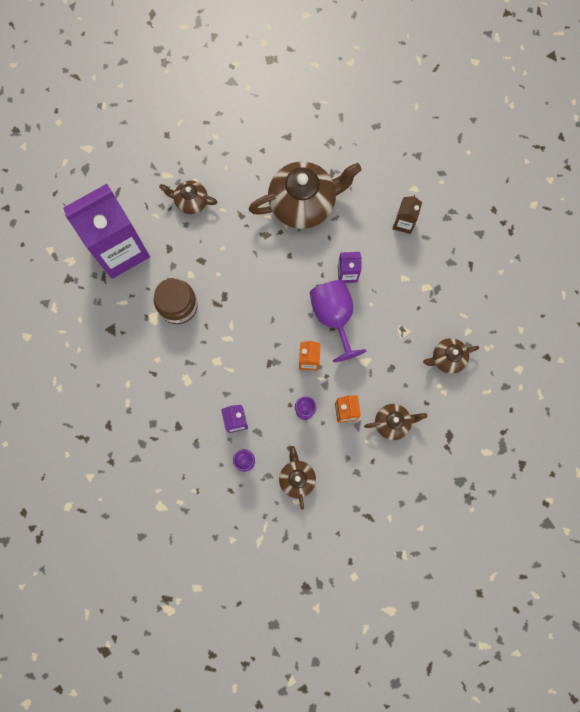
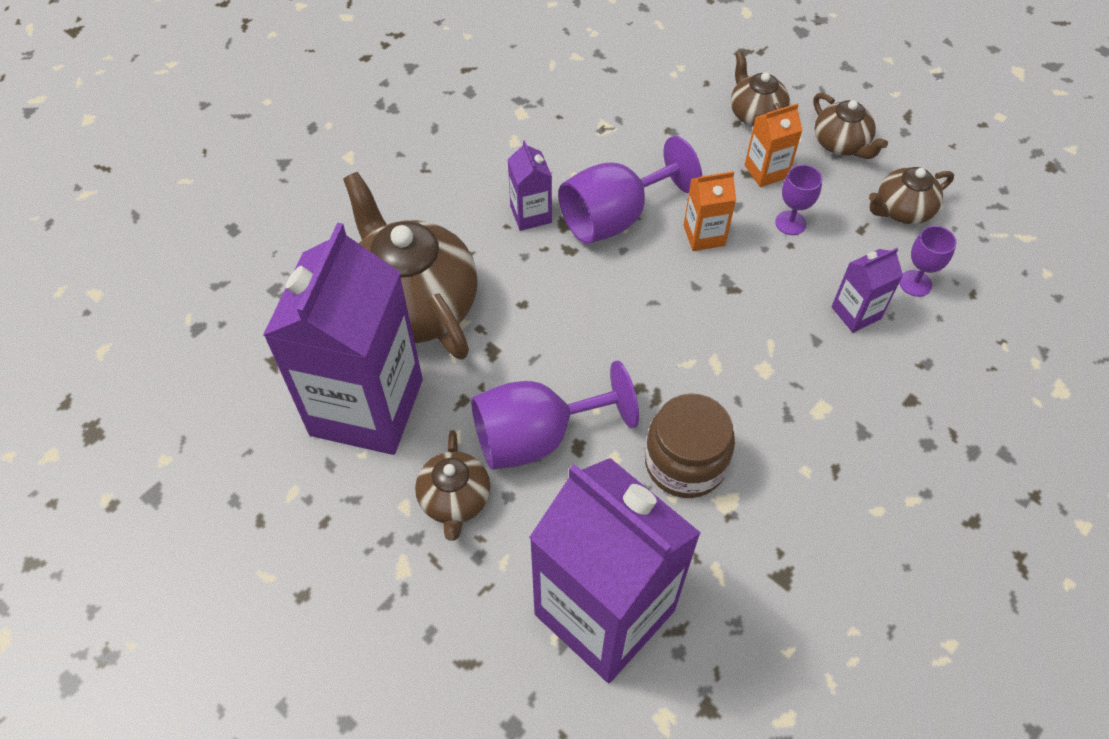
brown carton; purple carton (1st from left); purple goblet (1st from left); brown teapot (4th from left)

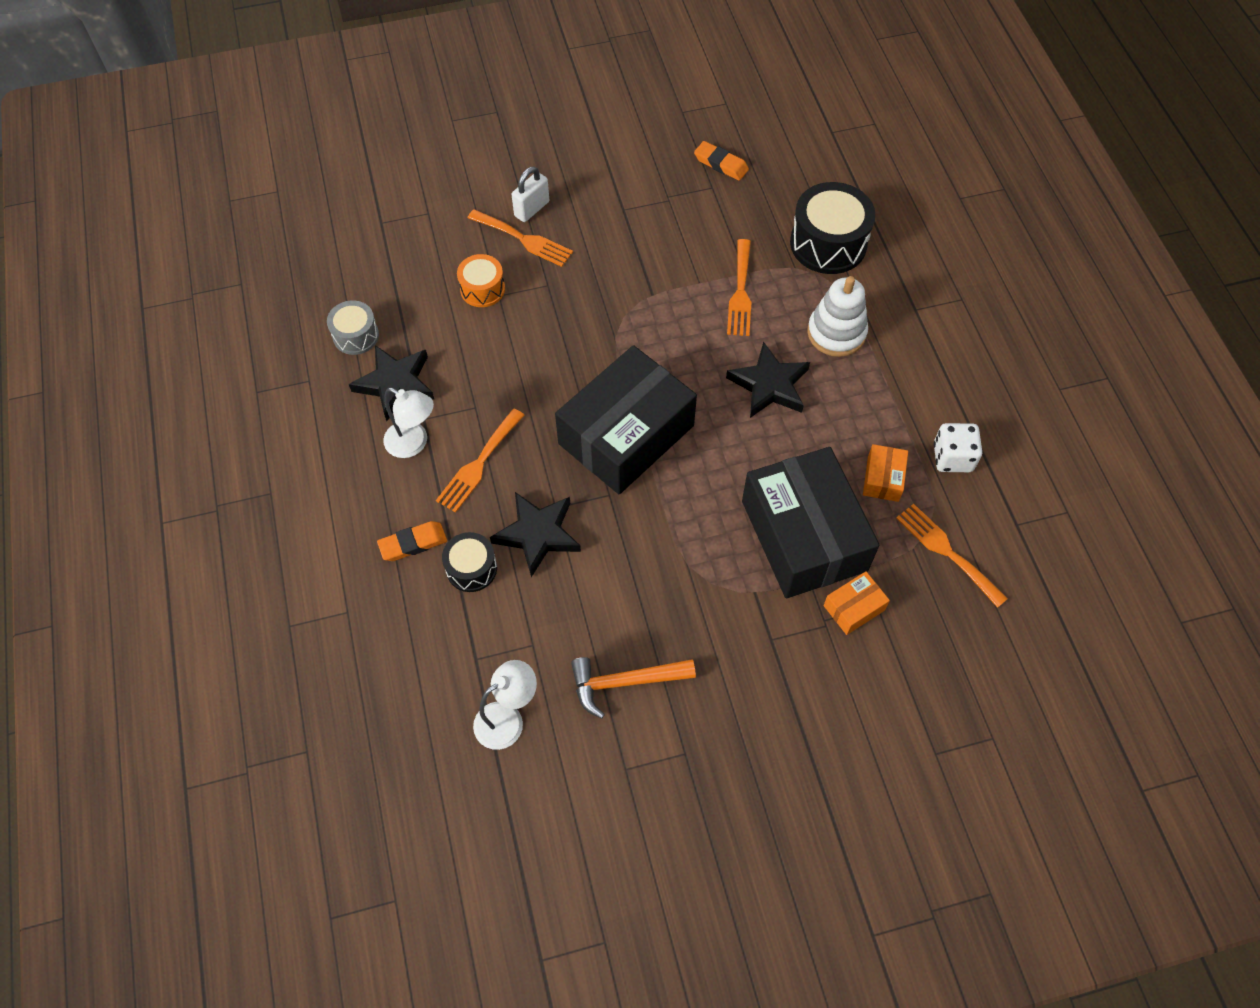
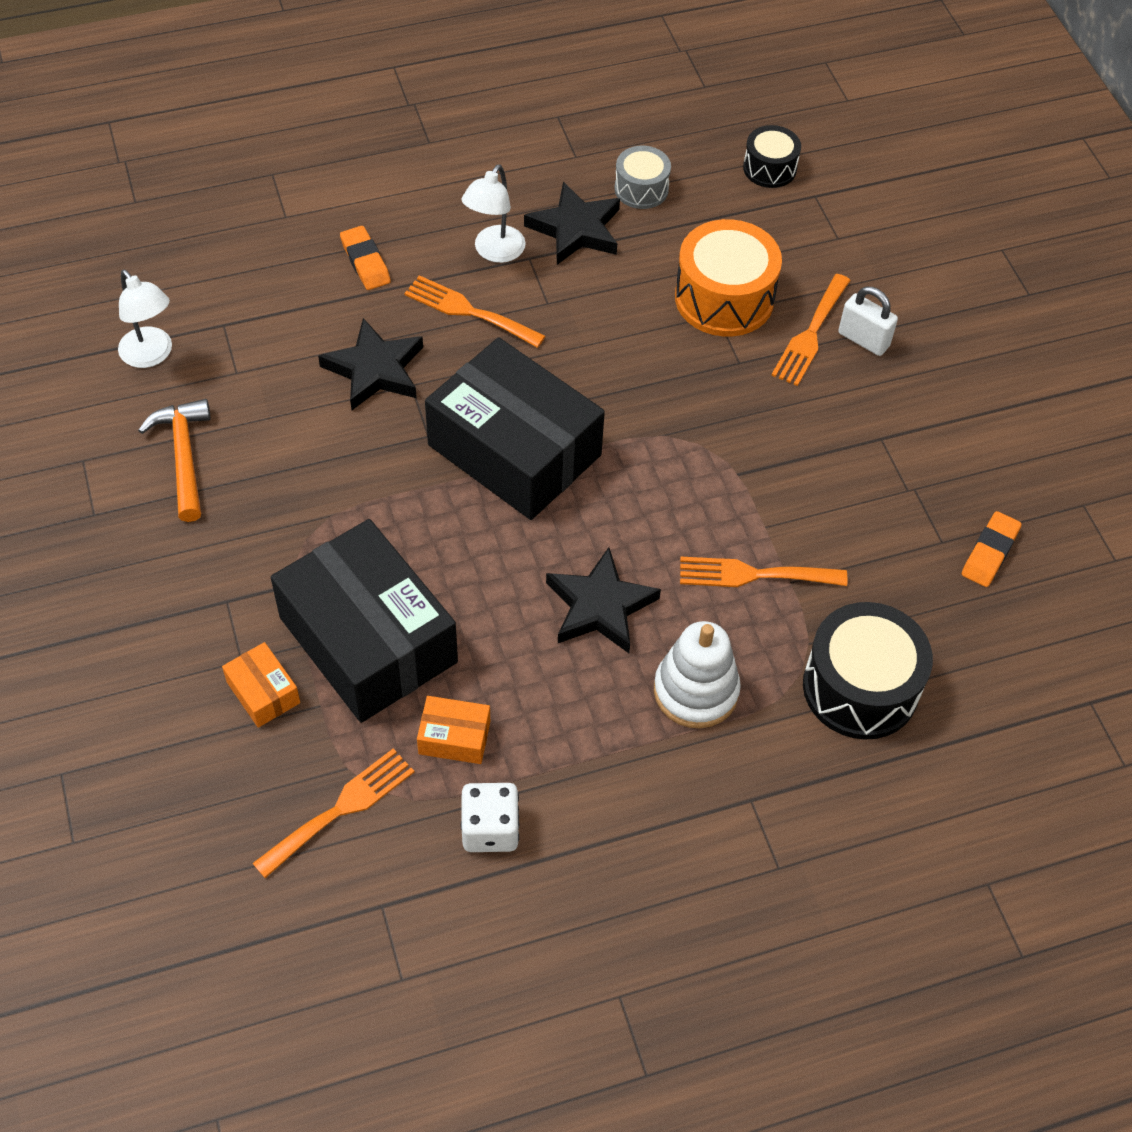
black drum (1st from left); black box (1st from left); orange drum

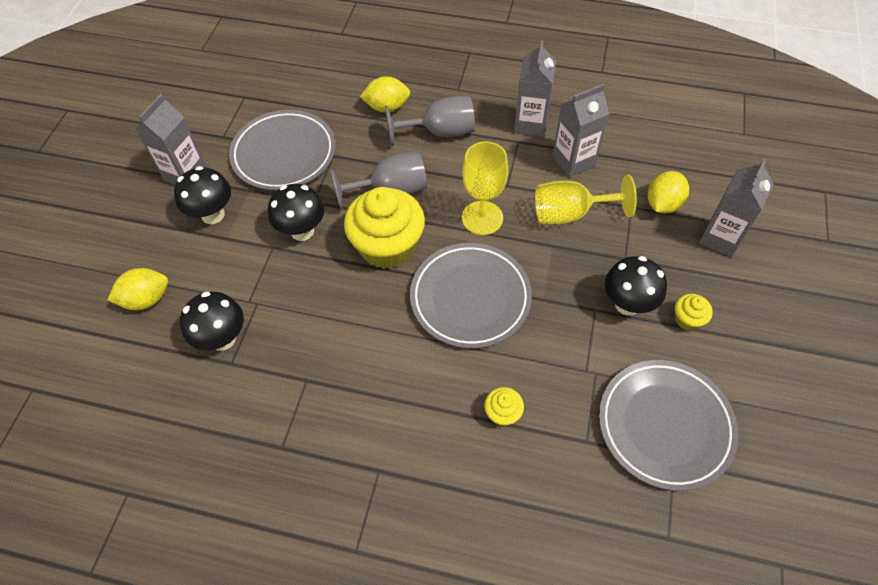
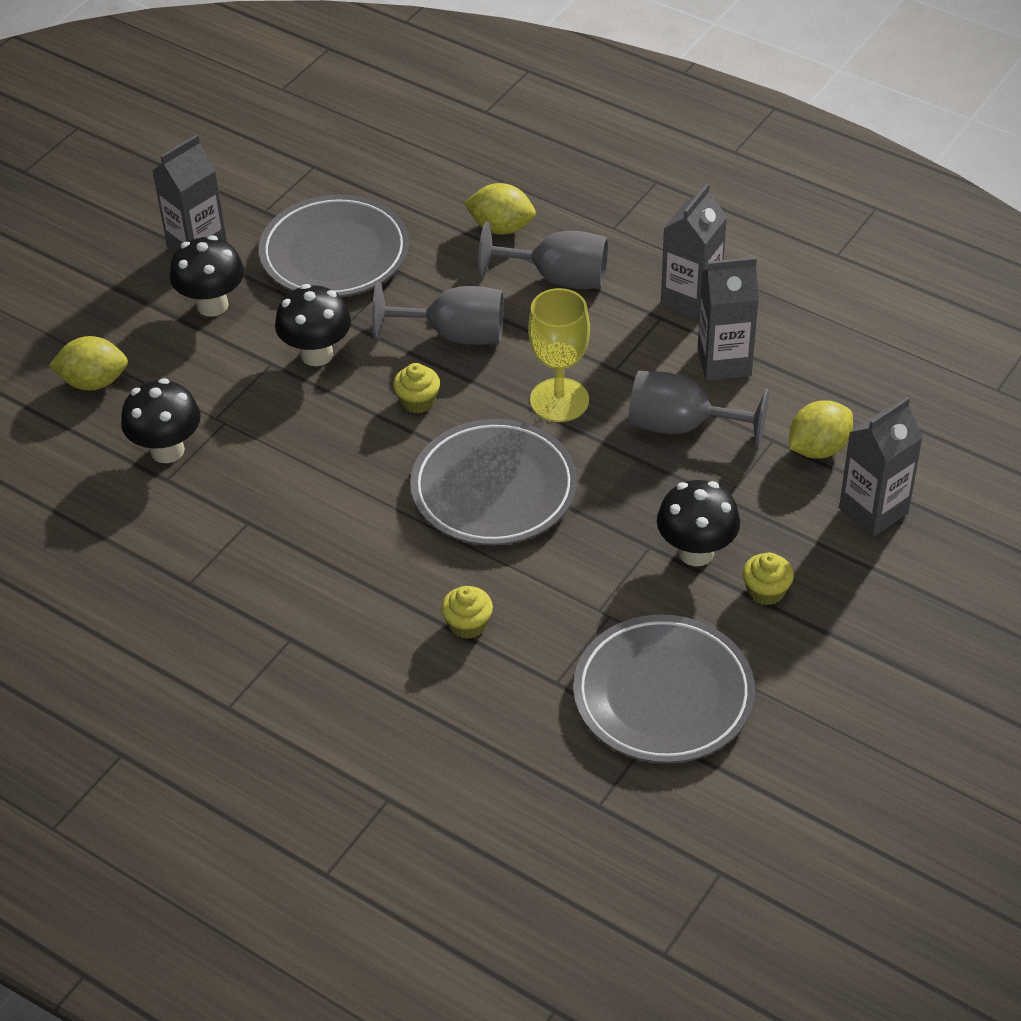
grey goblet (3rd from left); yellow cupcake (1st from left)

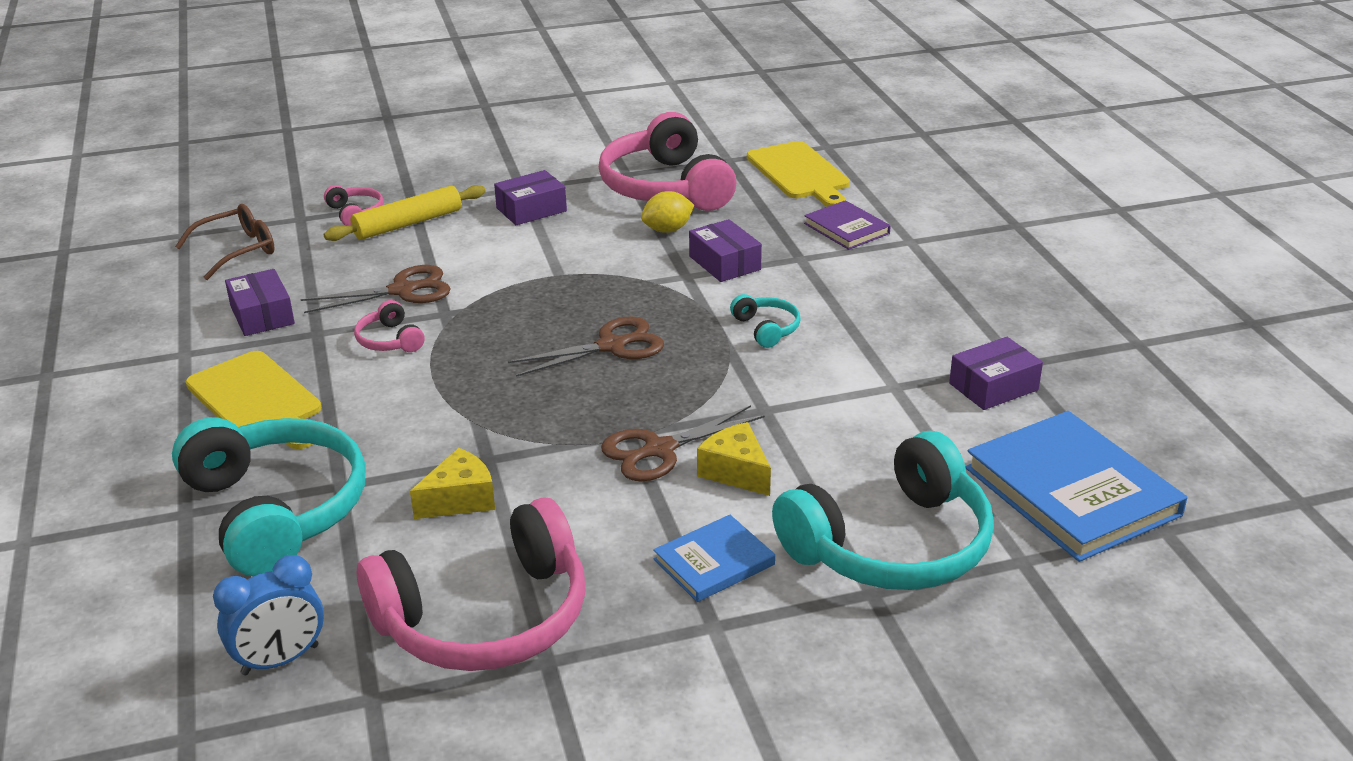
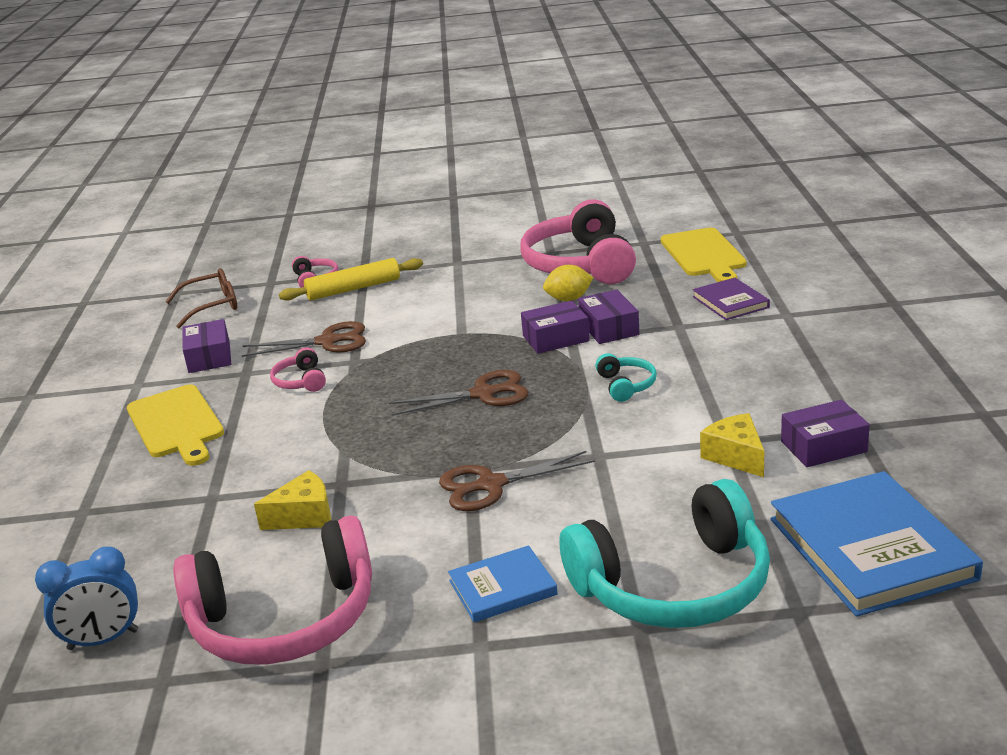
turquoise headphones (1st from left in the first image); purple box (2nd from left); yellow cheese (2nd from left)

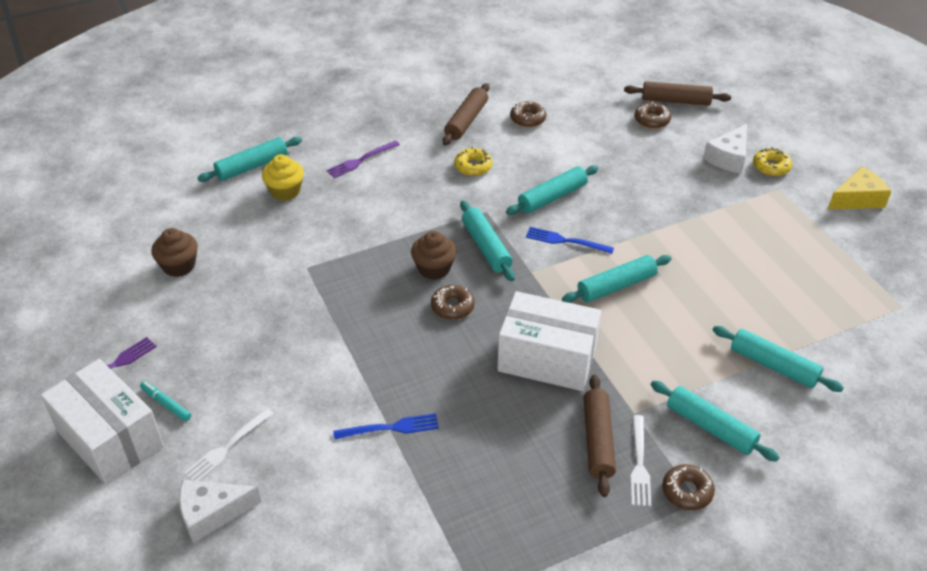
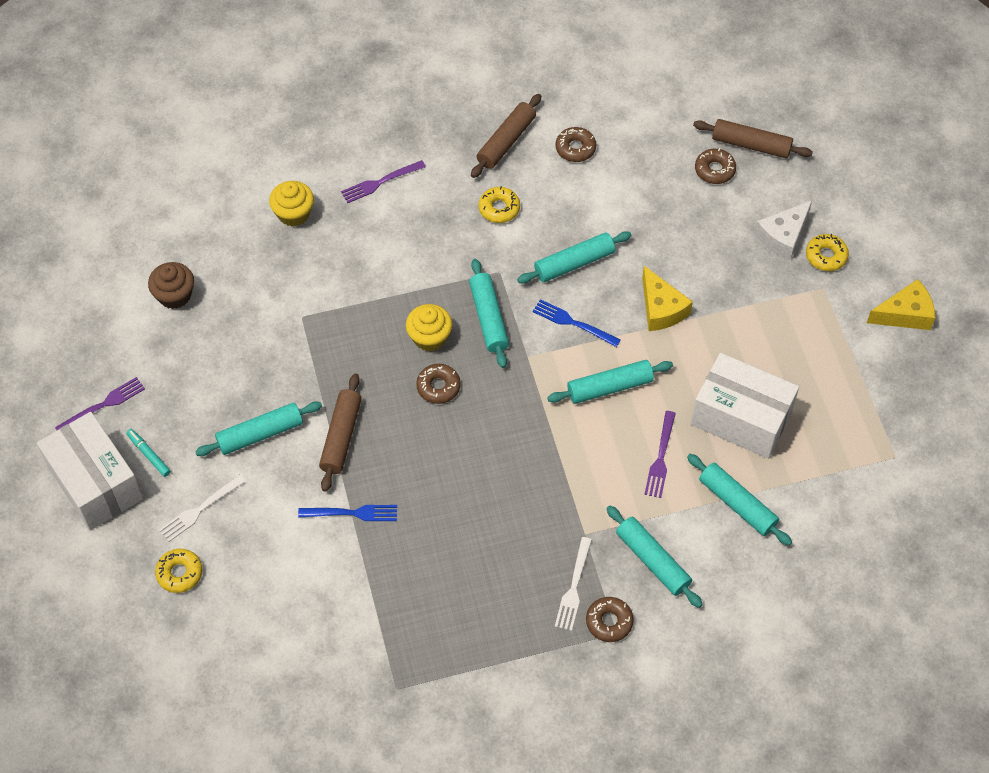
yellow cheese (1st from left); purple fork (3rd from left); turquoise rolling pin (1st from left); white box (2nd from left); brown rolling pin (1st from left); yellow donut (1st from left); yellow cupcake (2nd from left)

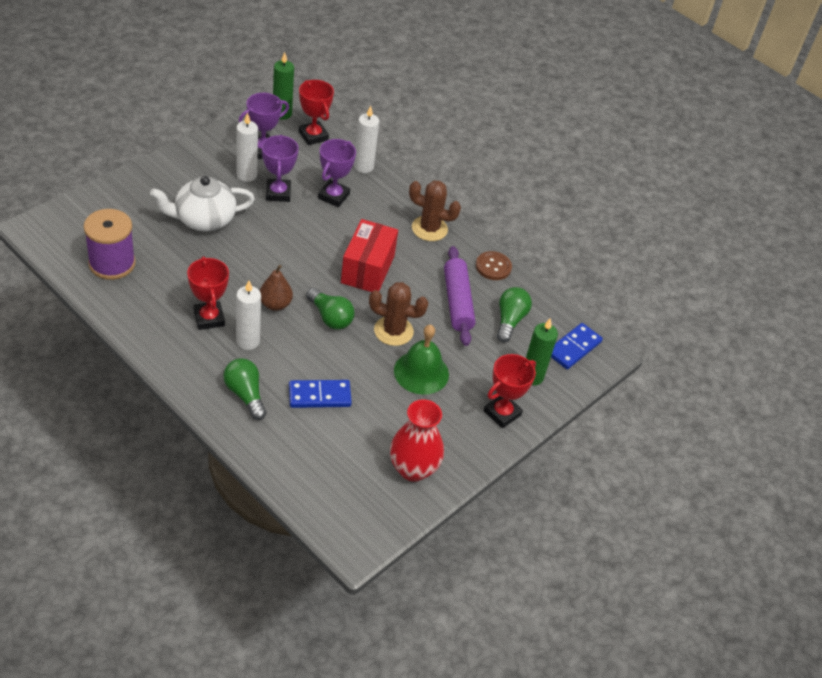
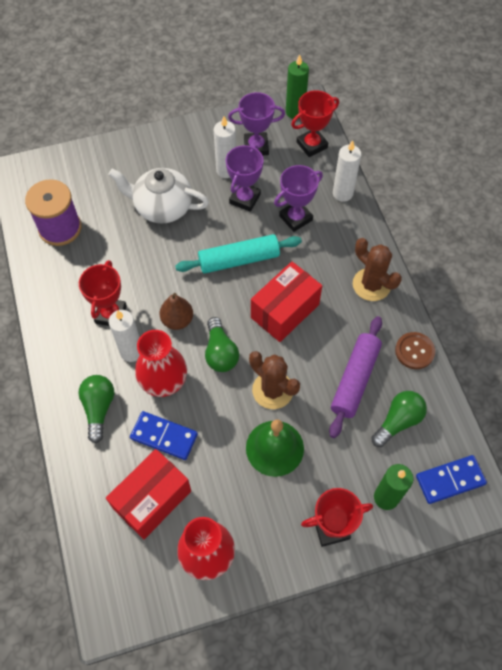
red box (1st from left); red vase (1st from left); turquoise rolling pin; red trophy (2nd from left)

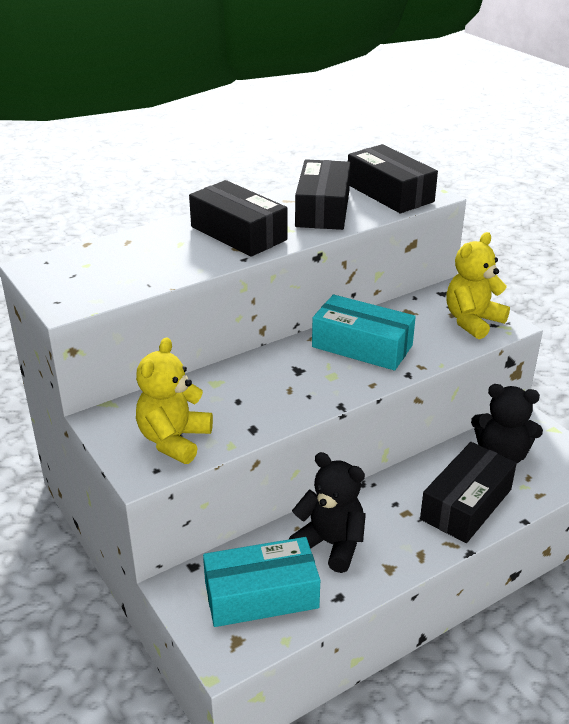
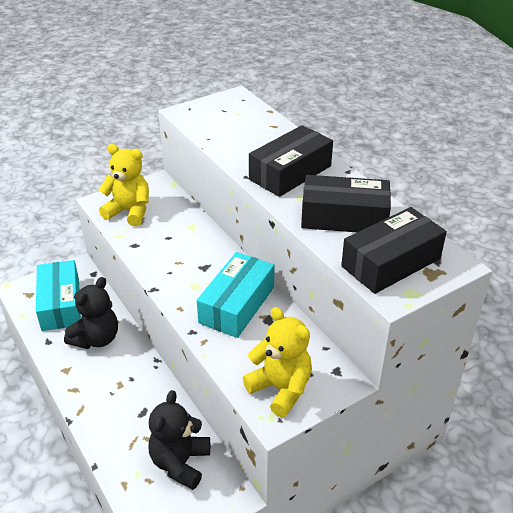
black box (4th from left in the first image)

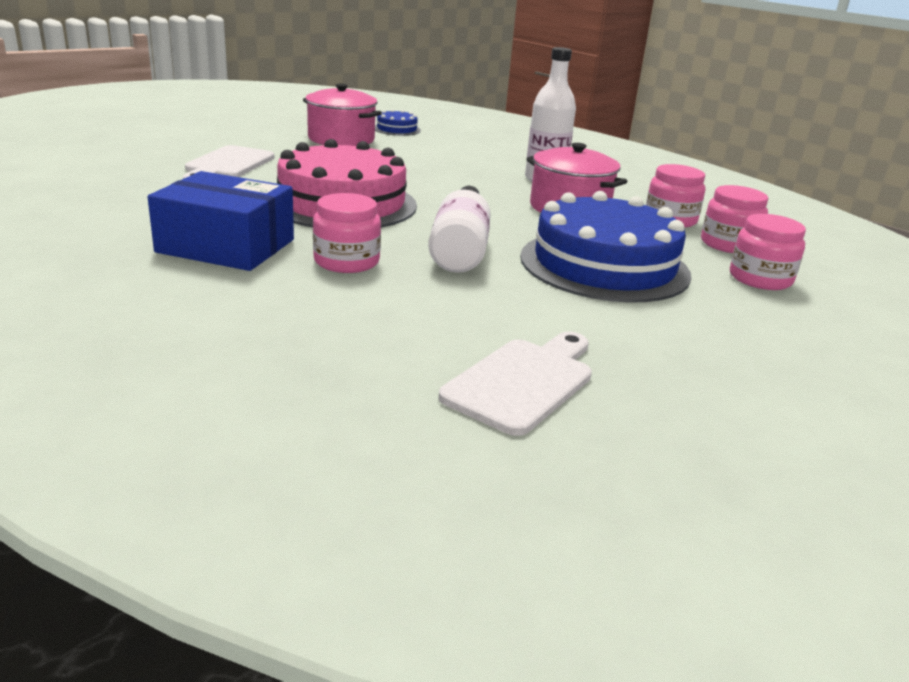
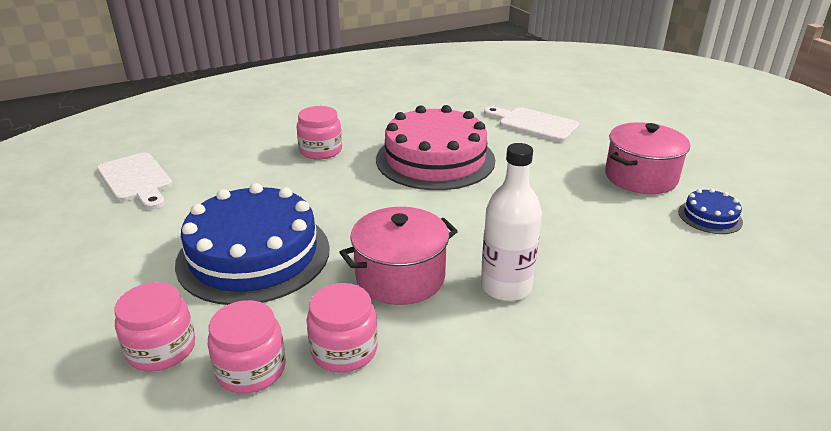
blue box; white bottle (1st from left in the first image)

